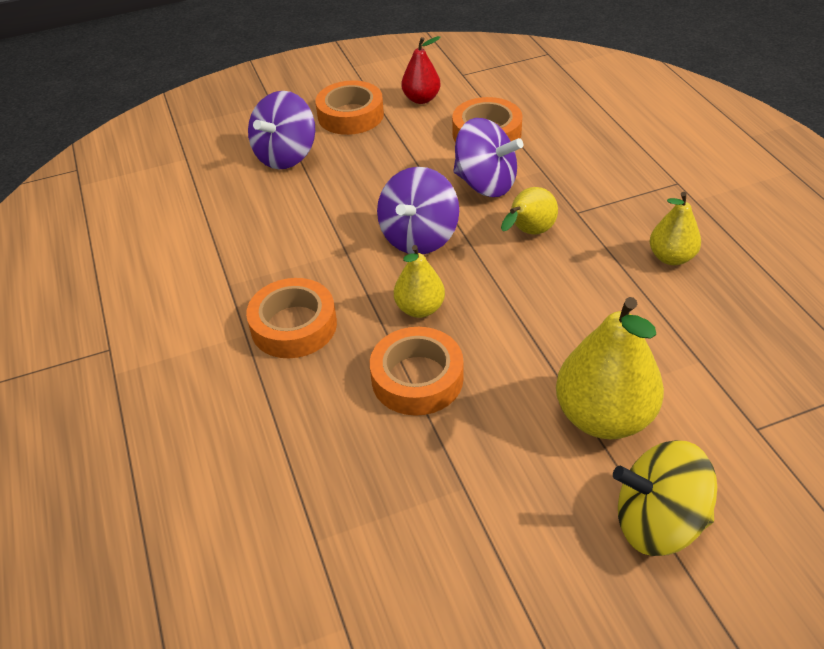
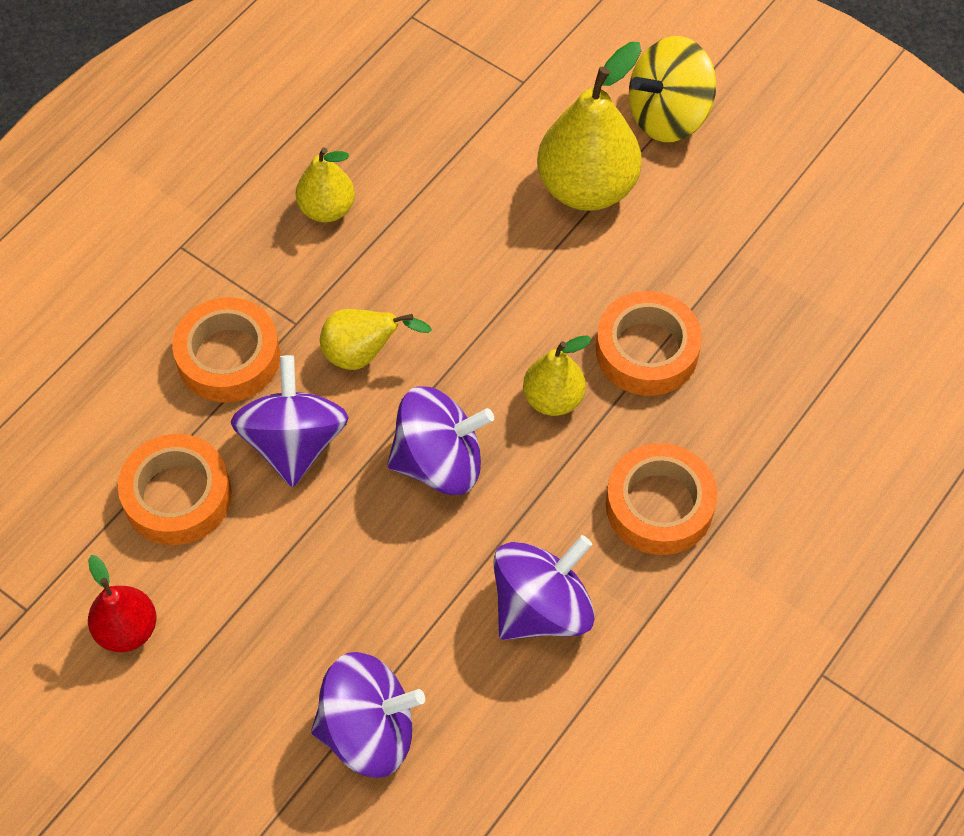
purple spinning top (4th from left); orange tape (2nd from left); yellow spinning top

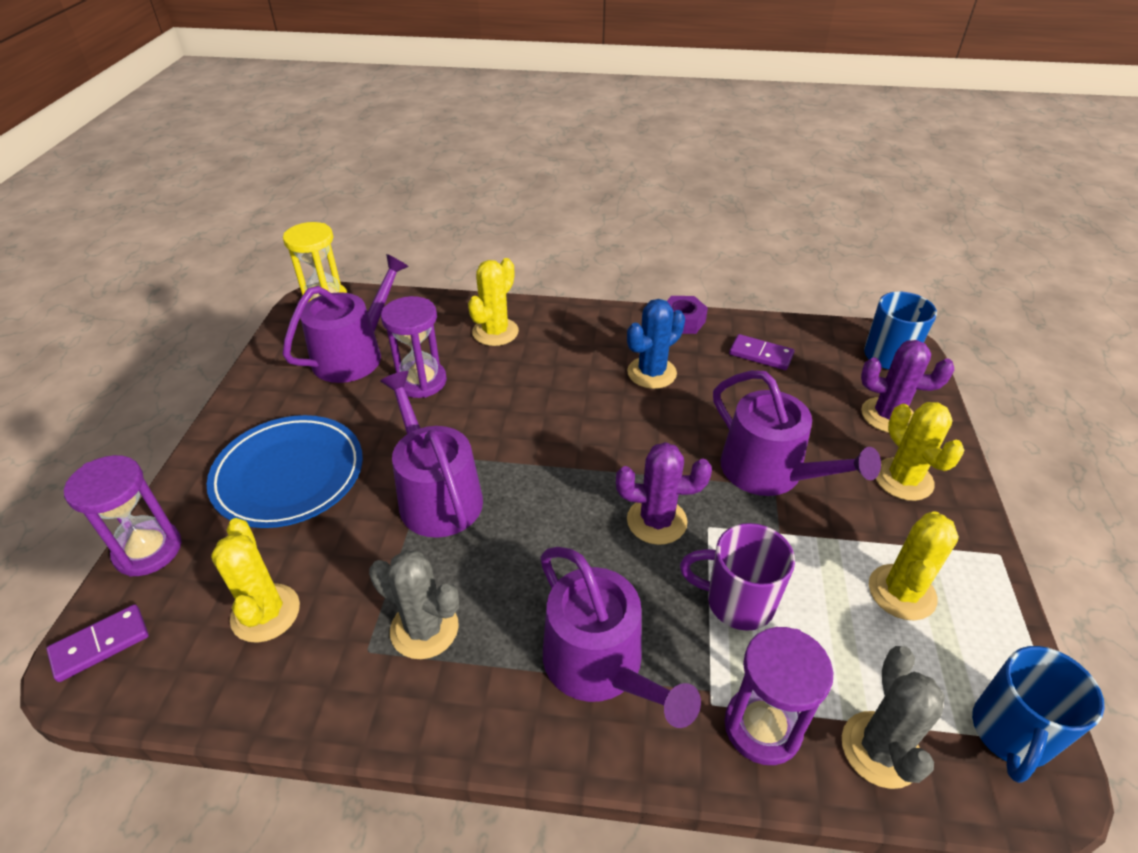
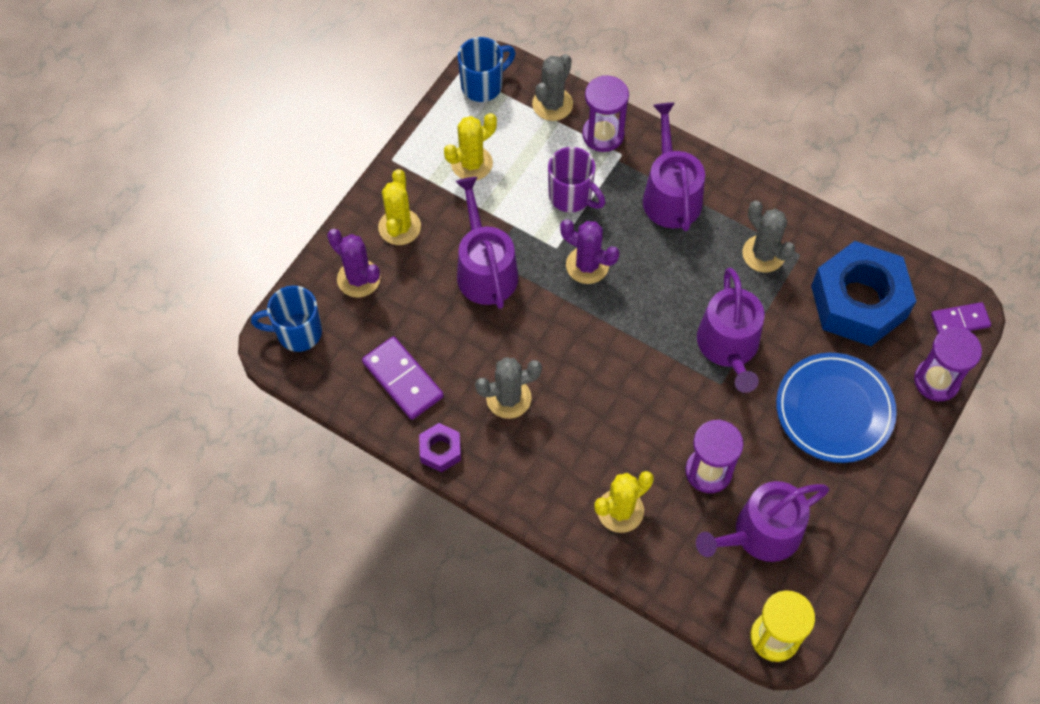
blue nut; grey cactus (1st from left); purple domino (1st from left)

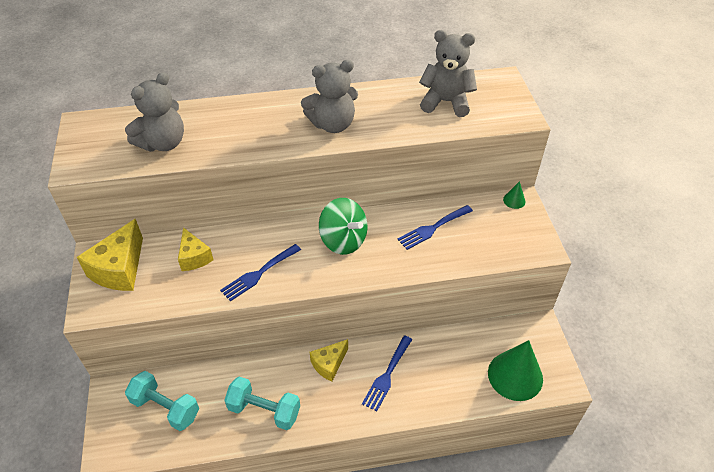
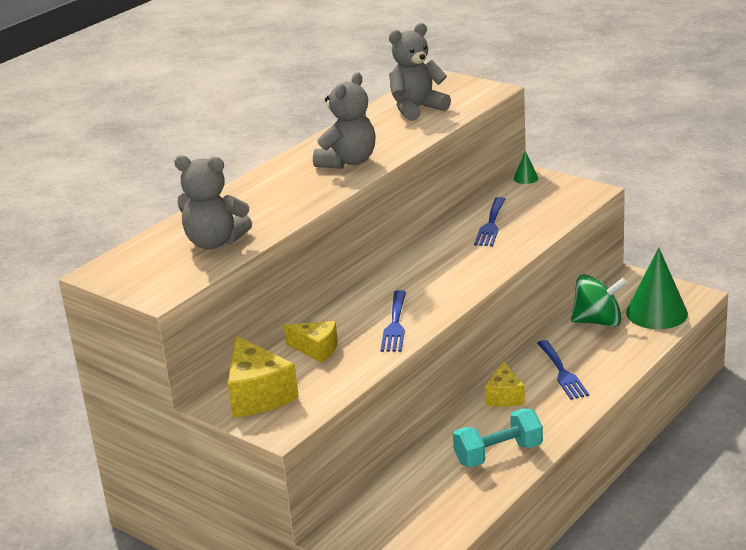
turquoise dumbbell (1st from left in the first image); green spinning top; grey teddy bear (1st from left)

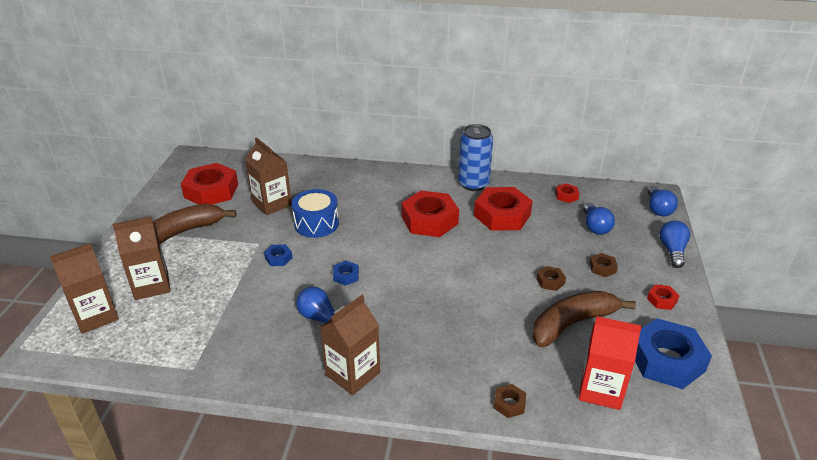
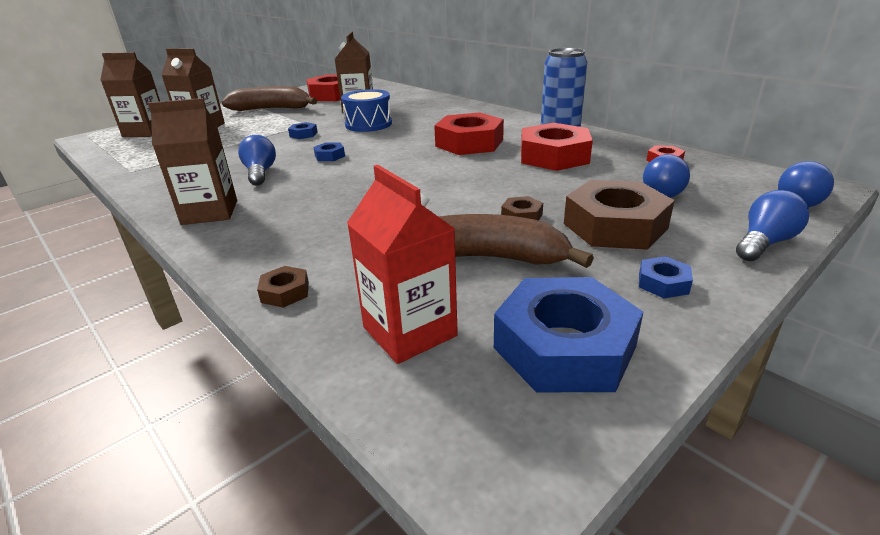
blue nut (4th from left); brown nut (3rd from left)

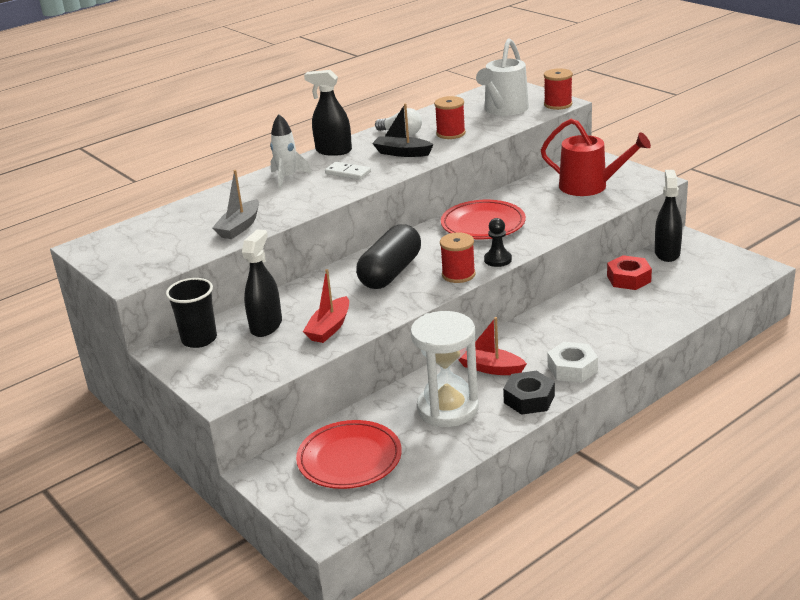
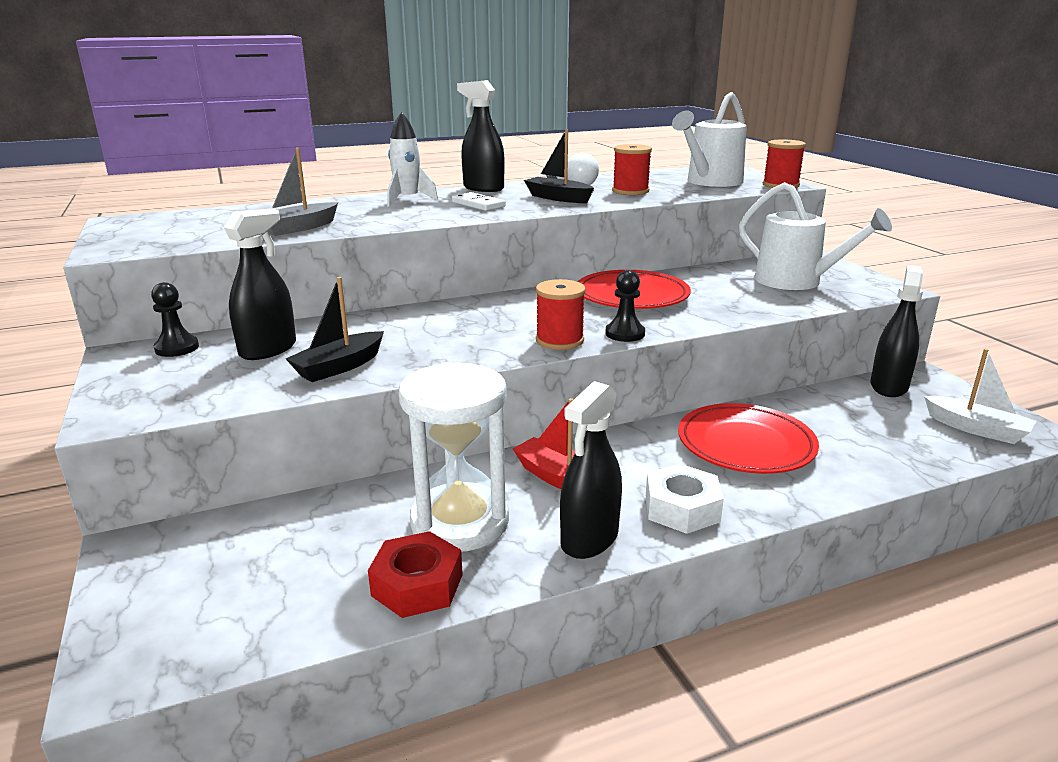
black capsule; white boat; red plate (2nd from left); red nut; black pawn (1st from left); black spray bottle (3rd from left); black boat (1st from left); white watering can (2nd from left)

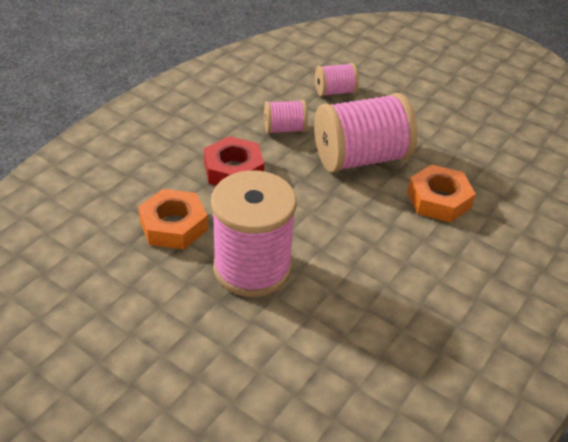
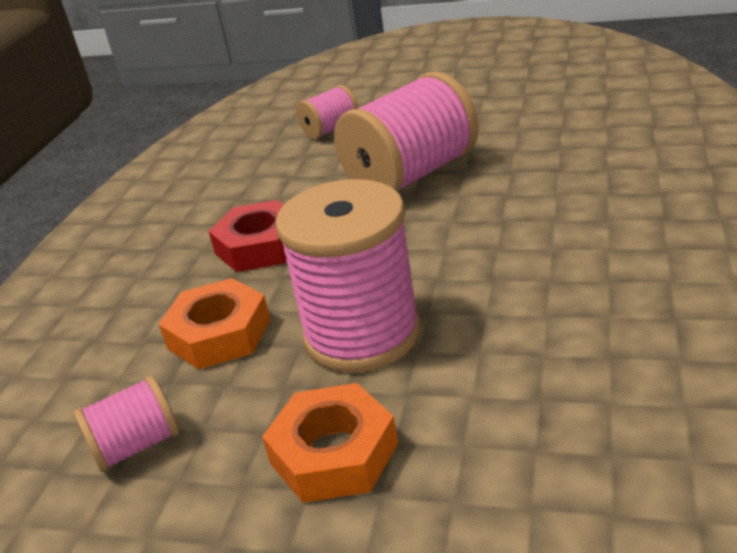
pink spool (1st from left); orange nut (2nd from left)

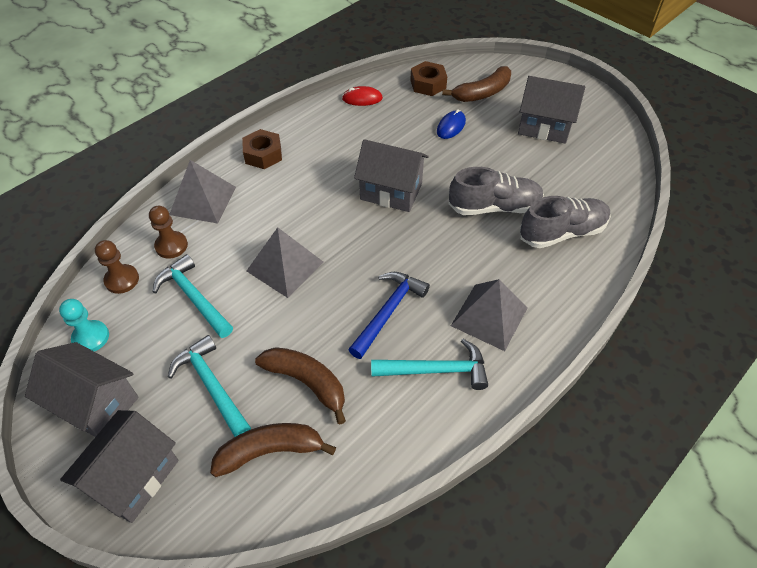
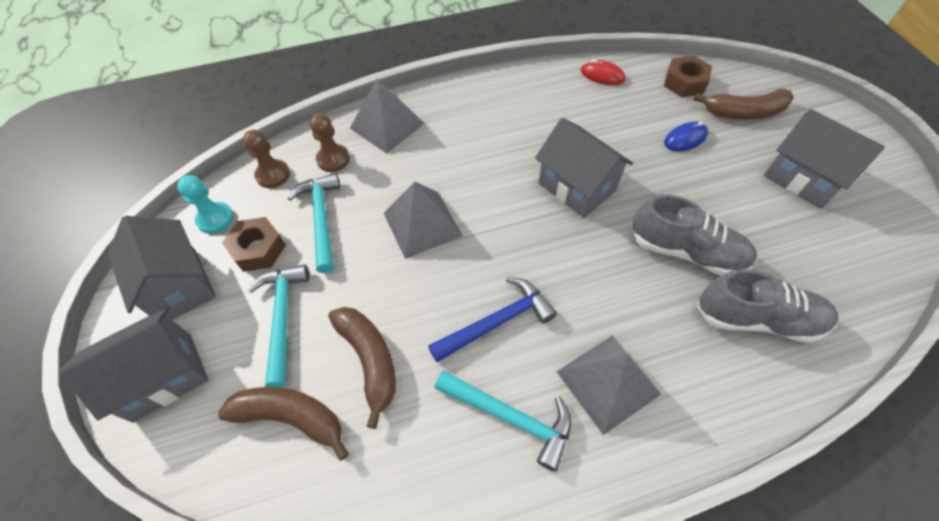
brown nut (1st from left)

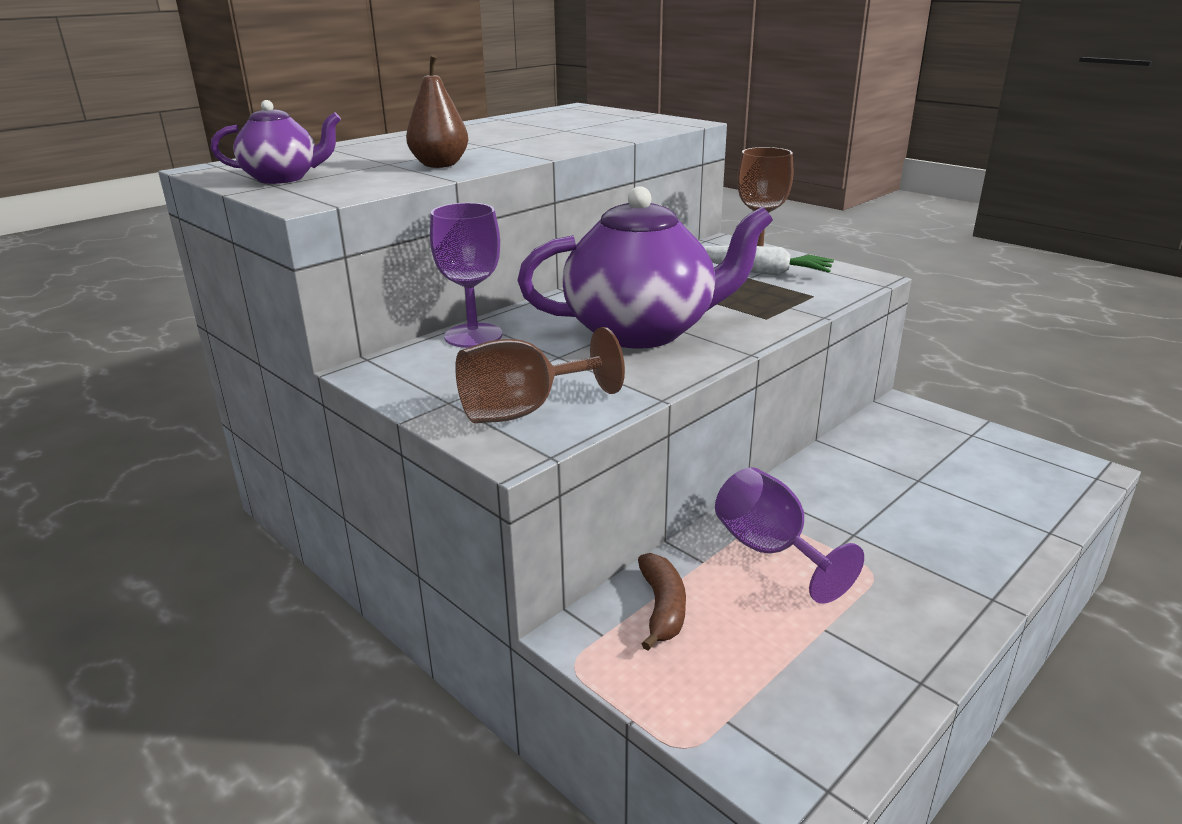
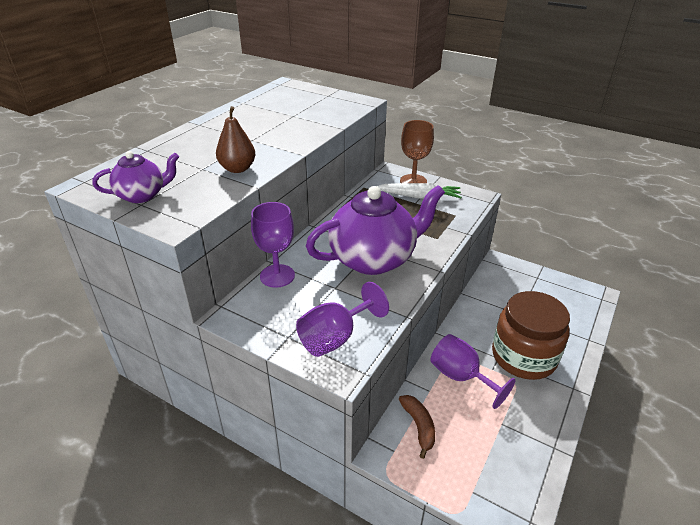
brown jar; purple goblet (2nd from left)

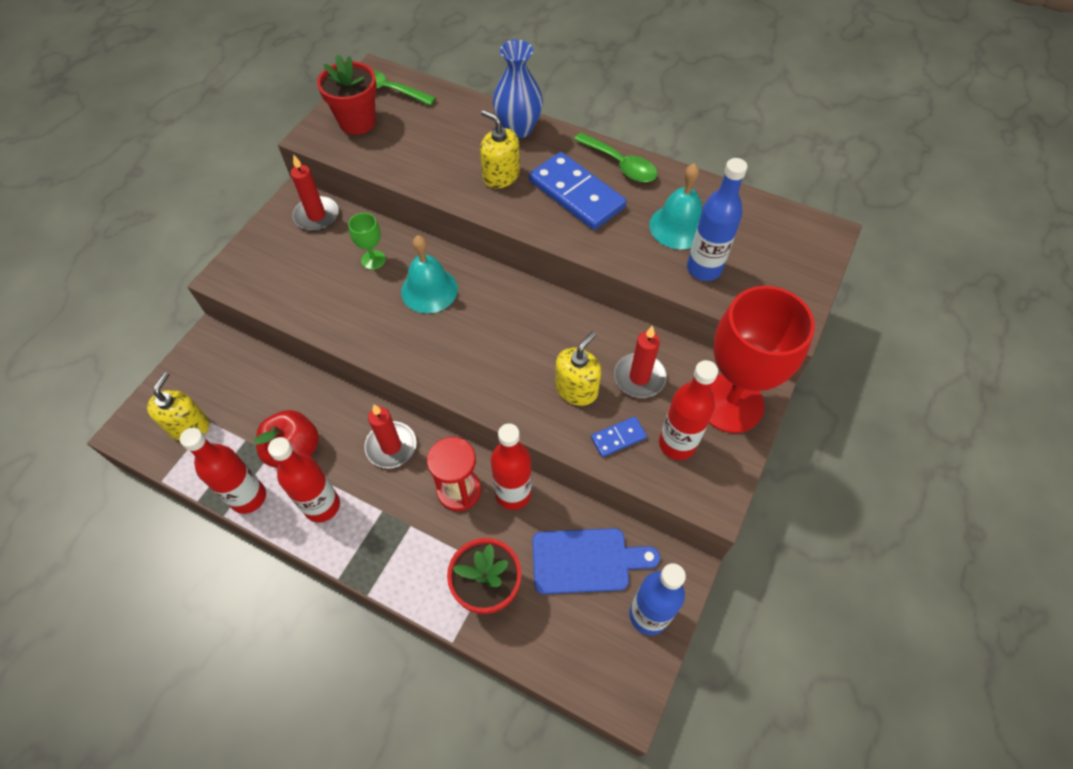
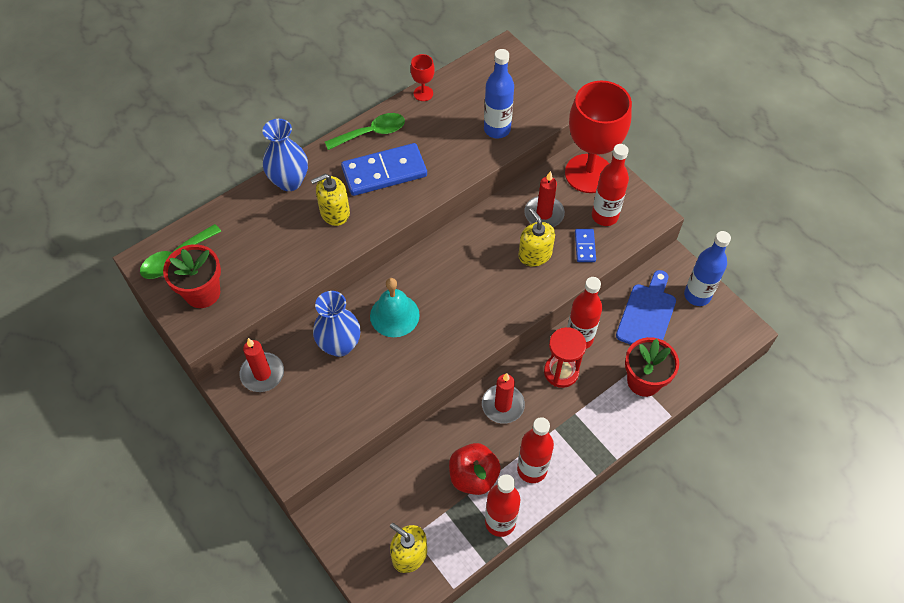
turquoise bell (2nd from left in the first image); red goblet (1st from left); blue vase (2nd from left)

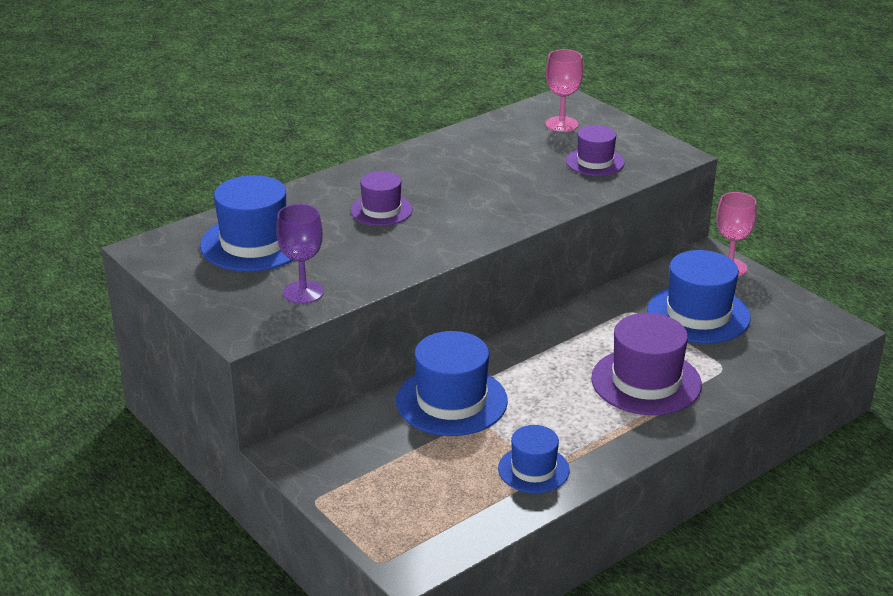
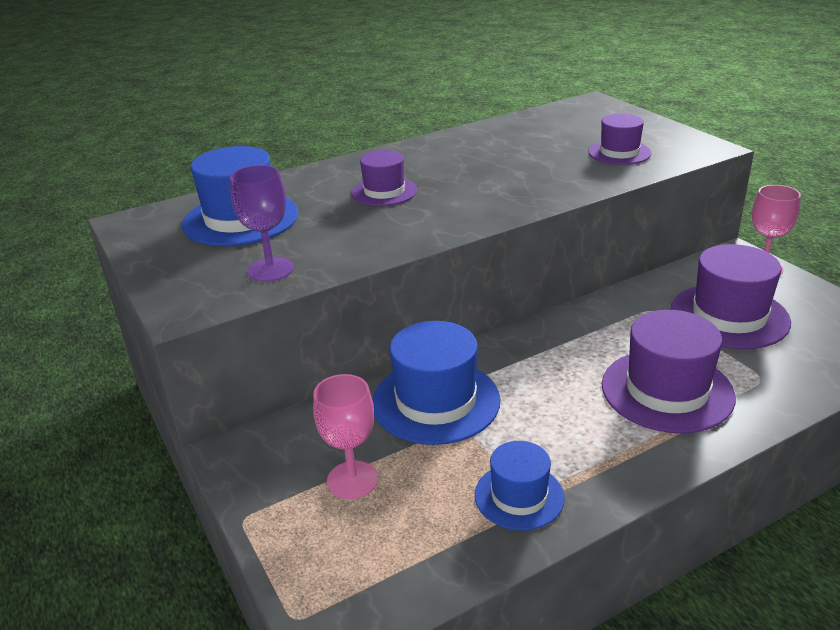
pink goblet (1st from left); purple hat (4th from left)

